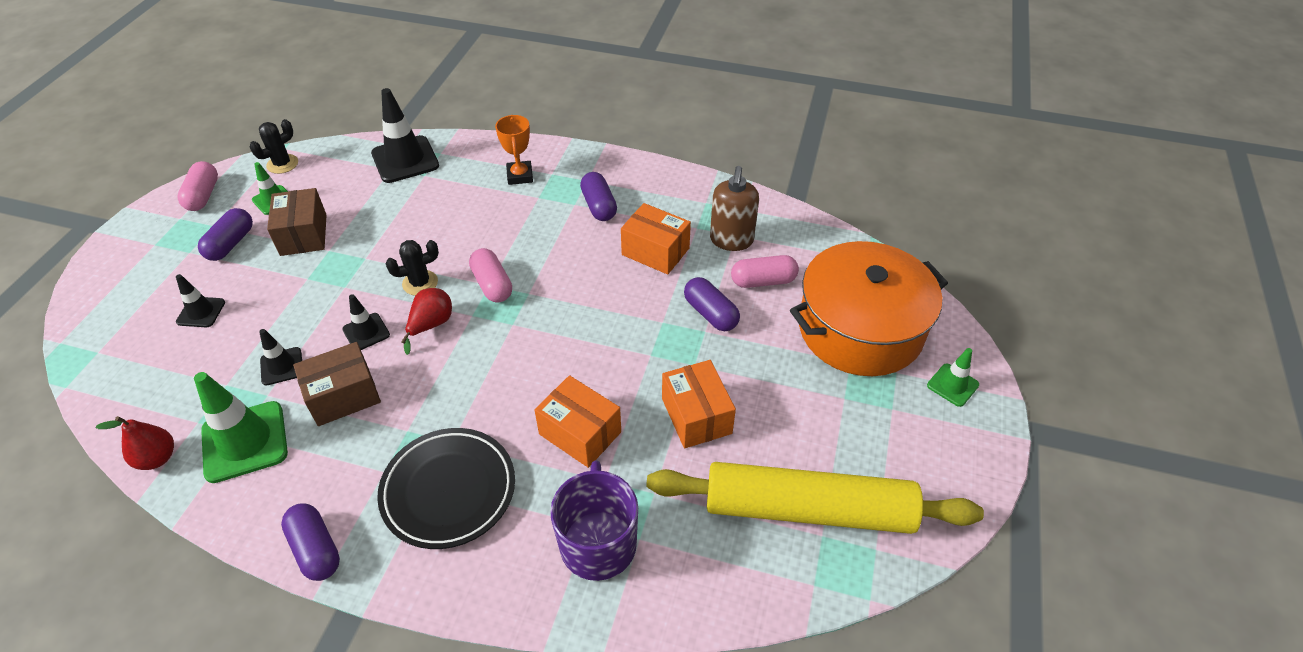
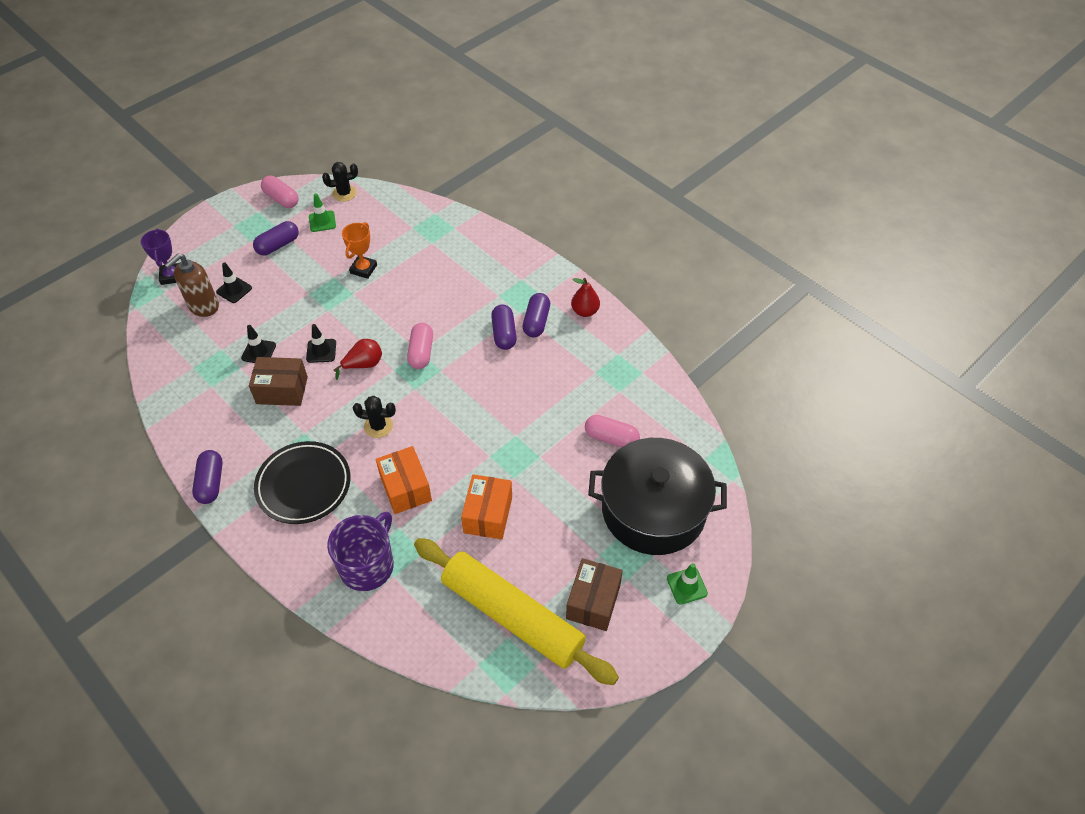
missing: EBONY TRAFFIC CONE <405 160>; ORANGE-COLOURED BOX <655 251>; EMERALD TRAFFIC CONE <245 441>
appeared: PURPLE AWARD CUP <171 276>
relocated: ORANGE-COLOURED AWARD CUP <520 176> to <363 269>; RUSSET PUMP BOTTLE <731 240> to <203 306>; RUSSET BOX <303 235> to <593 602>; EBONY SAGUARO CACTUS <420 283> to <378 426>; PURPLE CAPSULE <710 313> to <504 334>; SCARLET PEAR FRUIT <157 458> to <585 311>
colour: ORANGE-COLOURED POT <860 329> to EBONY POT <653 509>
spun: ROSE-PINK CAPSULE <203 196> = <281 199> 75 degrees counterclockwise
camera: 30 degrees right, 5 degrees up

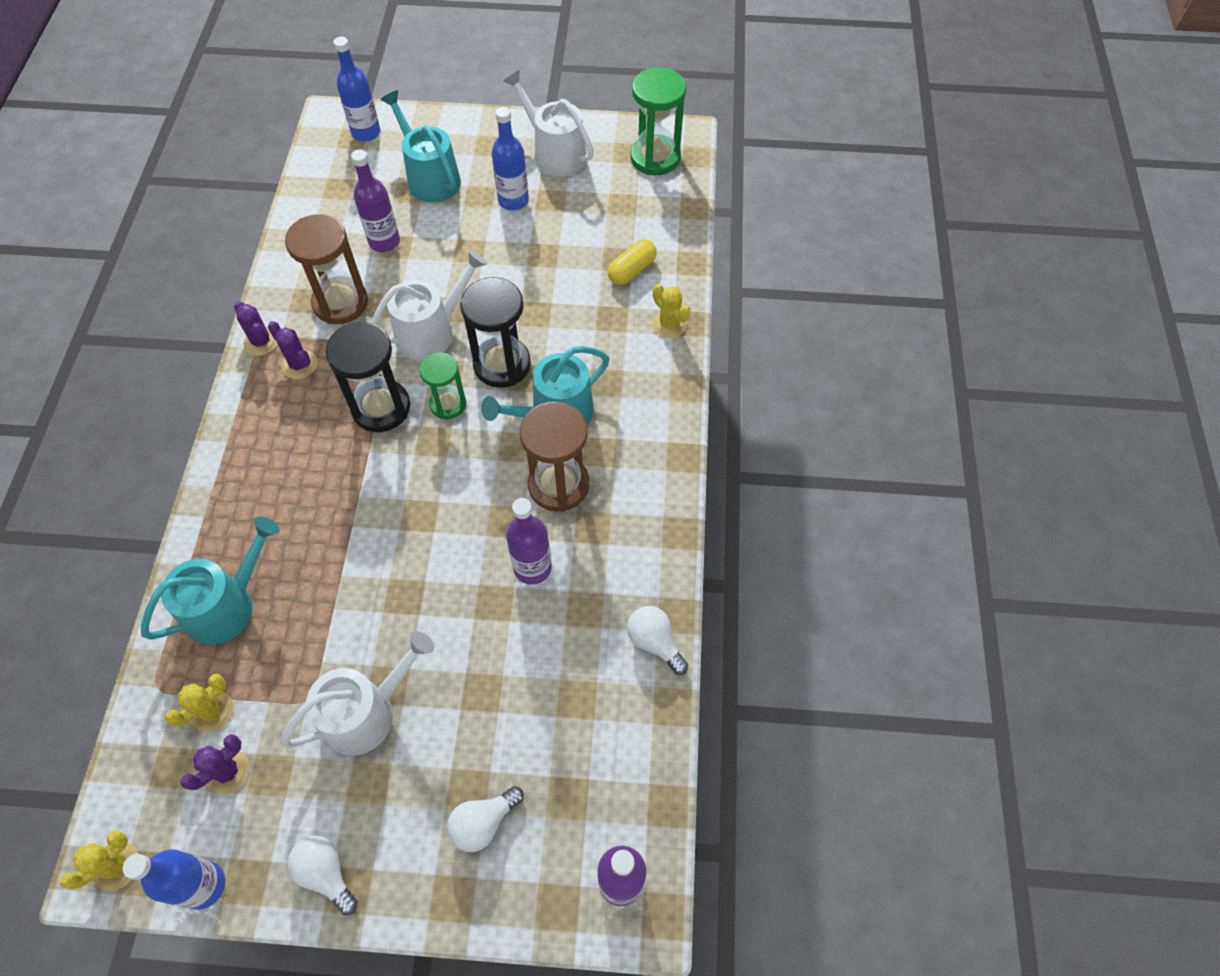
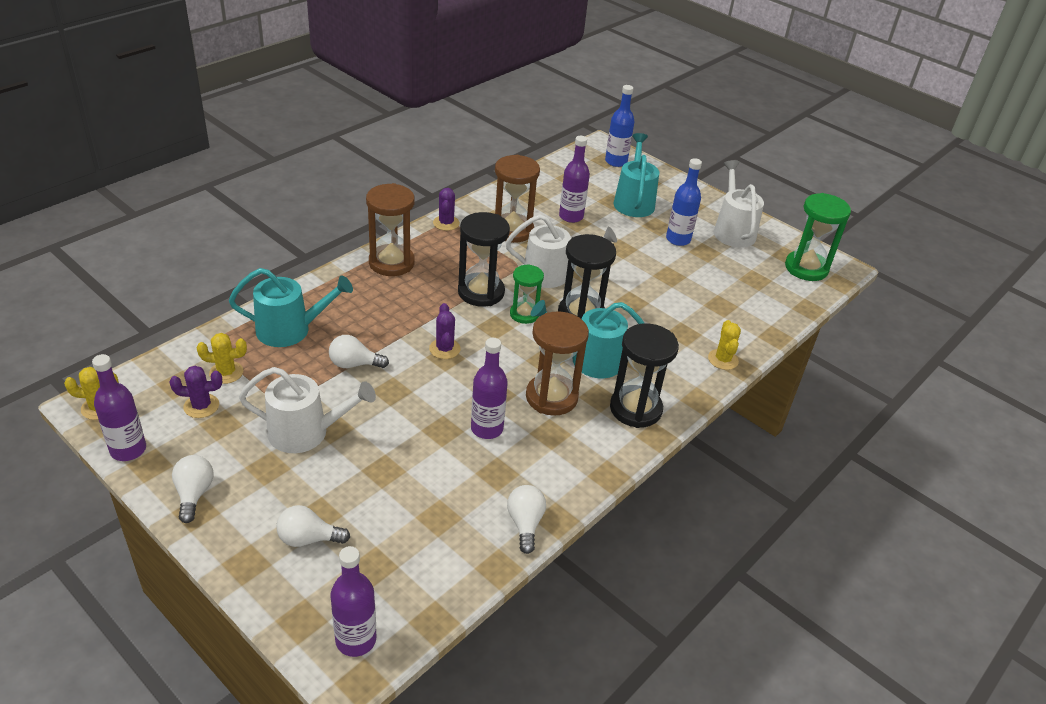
missing: YELLOW CAPSULE <631 270>
appeared: RUSSET SAND TIMER <391 263>; EBONY SAND TIMER <635 409>; SNOW-WHITE BULB <354 364>
relocated: PURPLE SAGUARO CACTUS <299 365> to <444 349>
colour: COBALT FLASK <203 885> to PURPLE FLASK <128 450>
camera: 35 degrees right, 20 degrees down

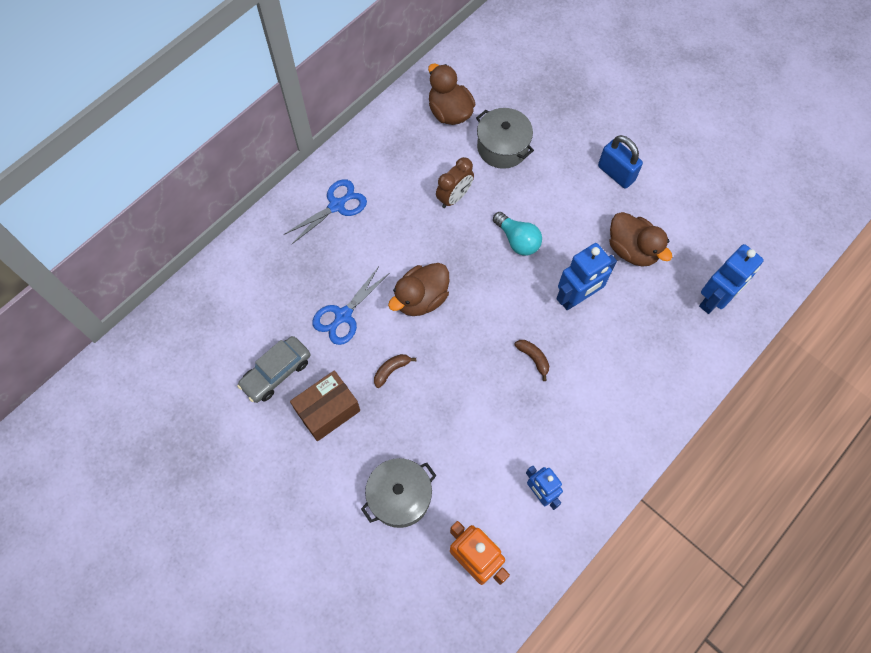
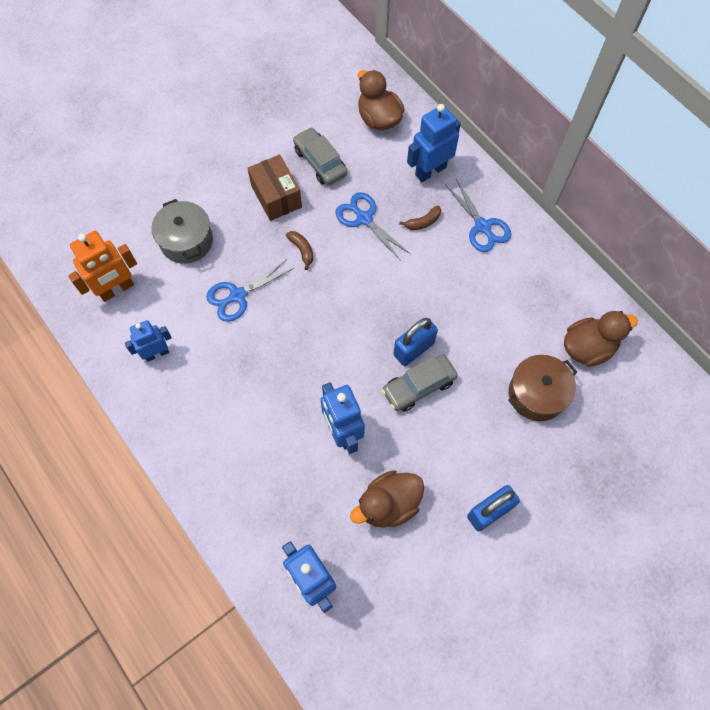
missing: RUSSET BEDSIDE CLOCK <454 197>
appeared: COBALT ROBOT <430 171>; COBALT PAIR OF SCISSORS <238 295>; COBALT SMALL LOCK <413 349>
relocated: RUSSET TOY DUCK <421 299> to <379 119>; RUSSET TOY BANANA <533 358> to <423 222>
exchanged: TEAL BULB <517 240> to GRAY AUTOMOBILE <419 386>
colour: GRAY POT <502 147> to RUSSET POT <536 394>
camera: 100 degrees right, 0 degrees up

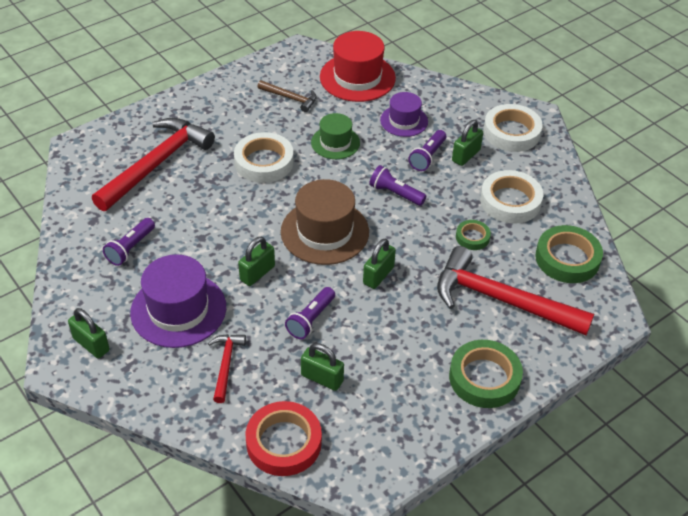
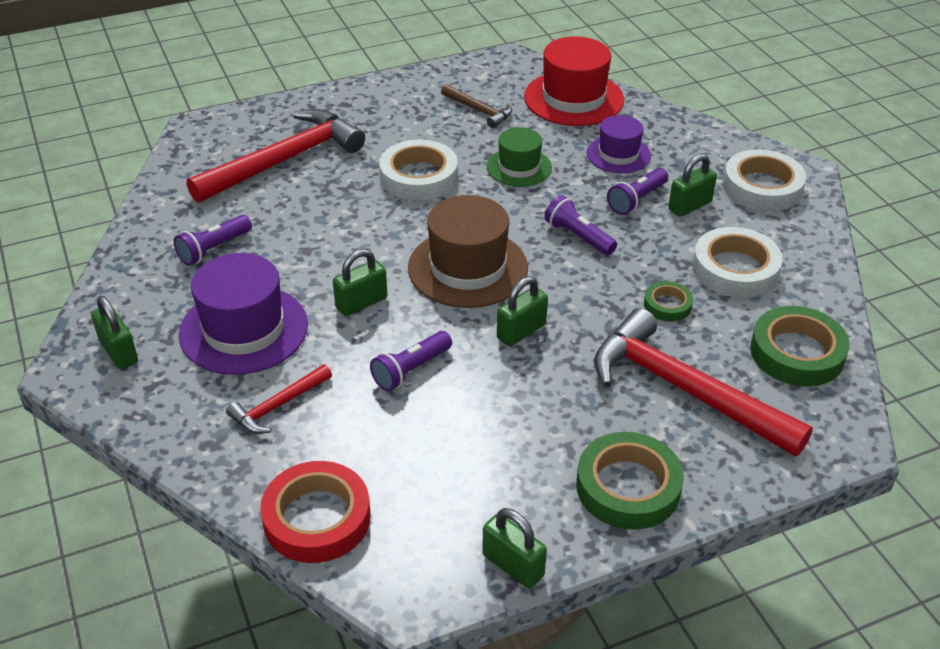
relocated: EMERALD SMALL LOCK <322 378> to <513 565>
spun: SCARLET CLAW HAMMER <226 365> = <278 406> 150 degrees counterclockwise
camera: 15 degrees right, 5 degrees down

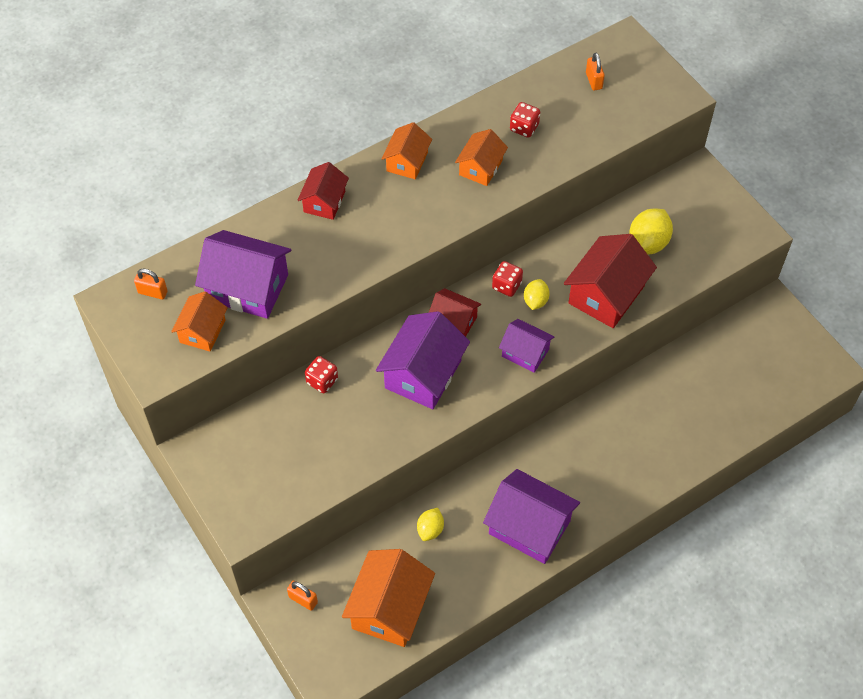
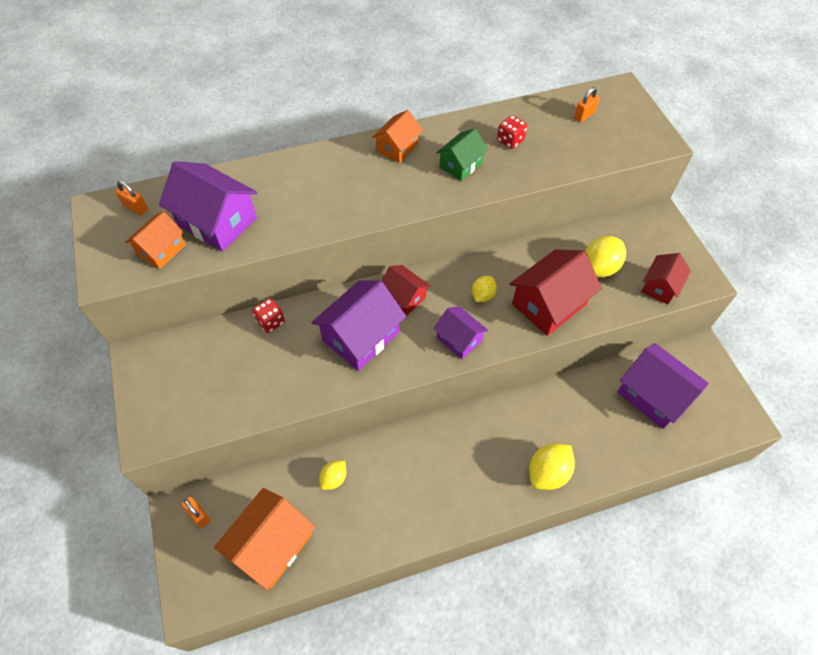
missing: SCARLET DIE <506 286>
appeared: YELLOW LEMON <548 473>
relocated: SCARLET TOY HOUSE <324 201> to <660 286>; PURPLE TOY HOUSE <529 527> to <653 395>
colour: ORANGE-COLOURED TOY HOUSE <480 167> to EMERALD TOY HOUSE <460 165>
spun: ORANGE-COLOURED SMALL LOCK <593 81> = <584 115> 45 degrees clockwise
camera: 15 degrees right, 0 degrees up

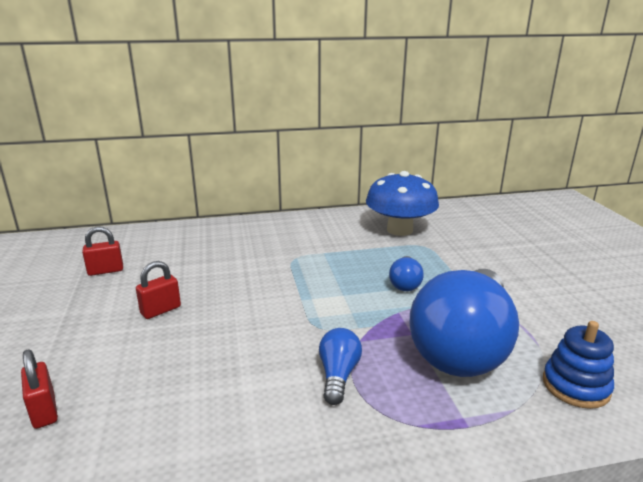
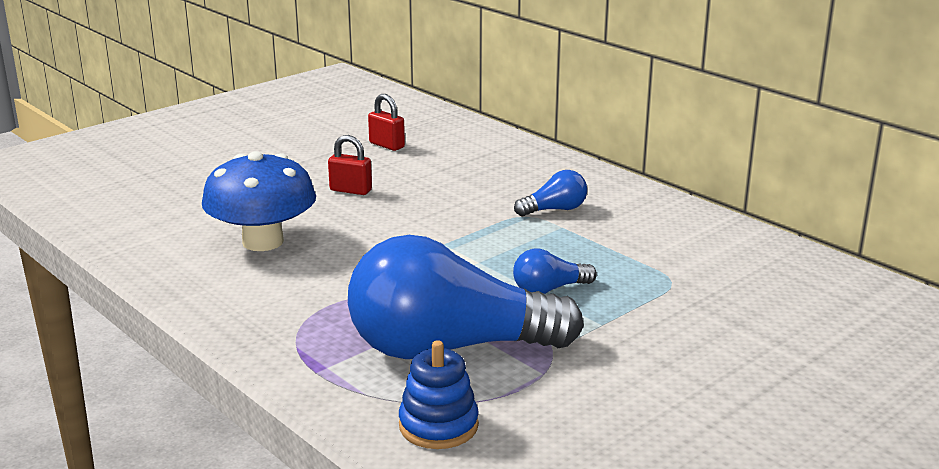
missing: SCARLET SMALL LOCK <44 411>
relocated: COBALT TOADSTOOL <399 230> to <263 242>; COBALT BULB <338 375> to <554 210>
camera: 60 degrees right, 0 degrees up

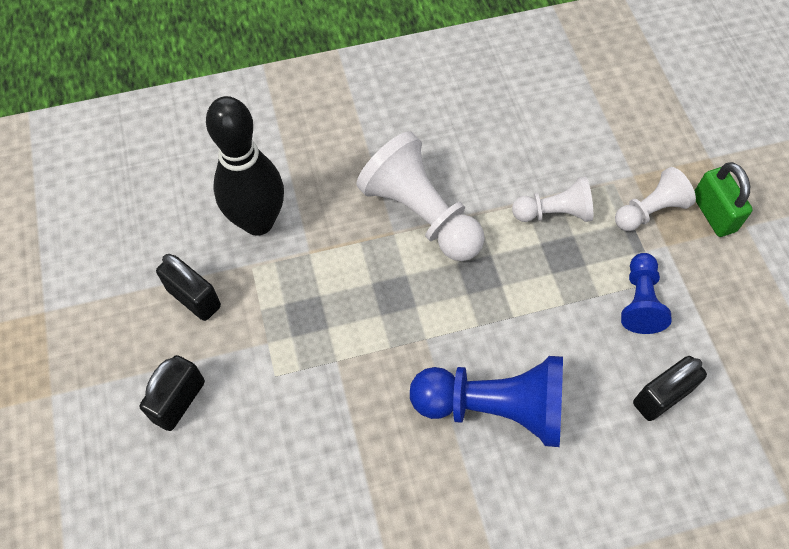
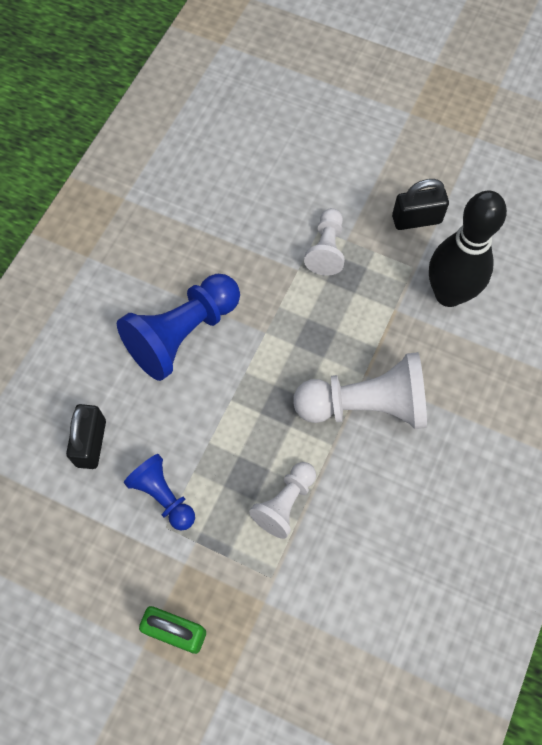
missing: EBONY SMALL LOCK <179 401>
relocated: SNOW-WHITE CHESS PAWN <650 211> to <326 249>
camera: 130 degrees right, 5 degrees up

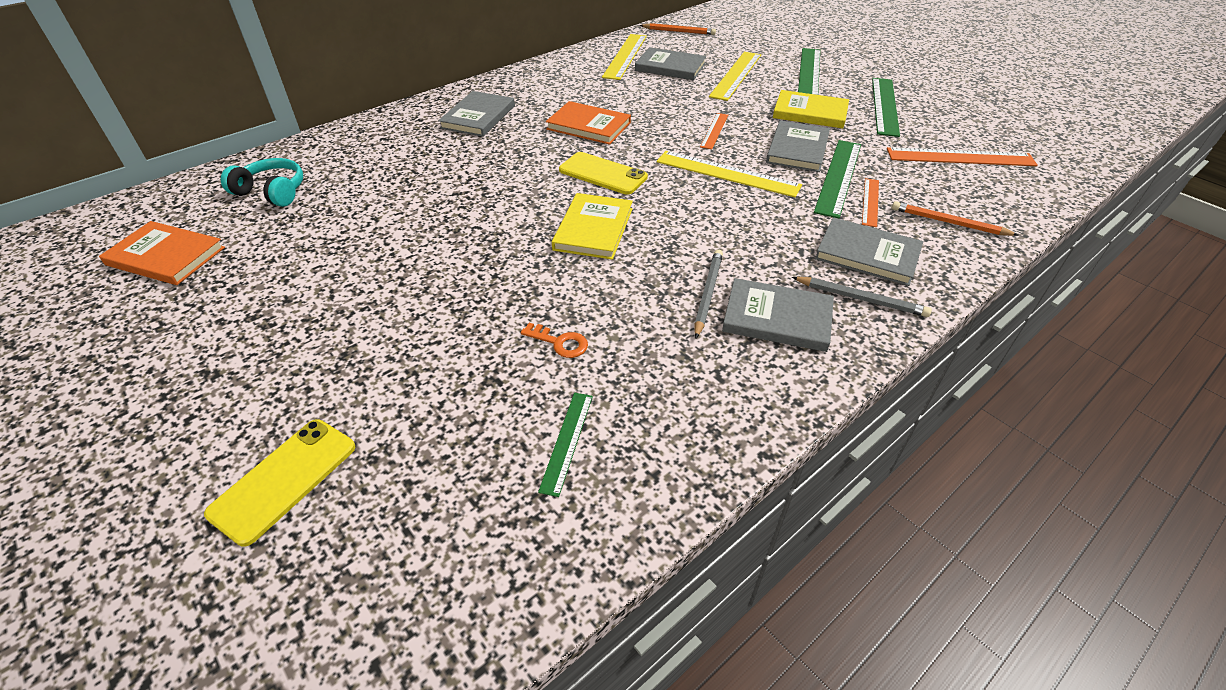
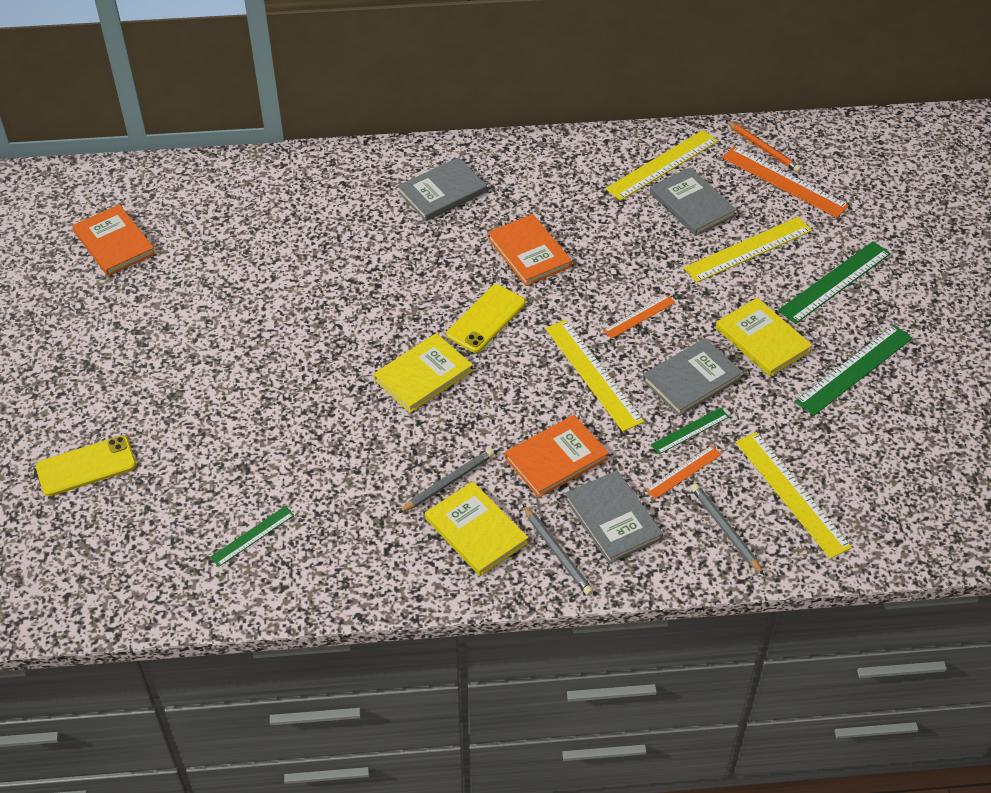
missing: TEAL HEADSET <272 192>; ORANGE-COLOURED DOOR KEY <559 342>
appeared: ORANGE-COLOURED HARDCOVER <556 458>; YELLOW MEASURING STICK <792 493>
relocated: ORANGE-COLOURED MEASURING STICK <960 157> to <784 181>
colour: ORANGE-COLOURED LEAD PENCIL <949 222> to GRAY LEAD PENCIL <725 530>; GRAY HARDCOVER <777 318> to YELLOW HARDCOVER <476 531>
spun: YELLOW PHONE <603 174> = <486 319> 60 degrees clockwise
size: EMERALD MEASURING STICK <839 177> = <690 431> x0.56
camera: 35 degrees right, 5 degrees up

